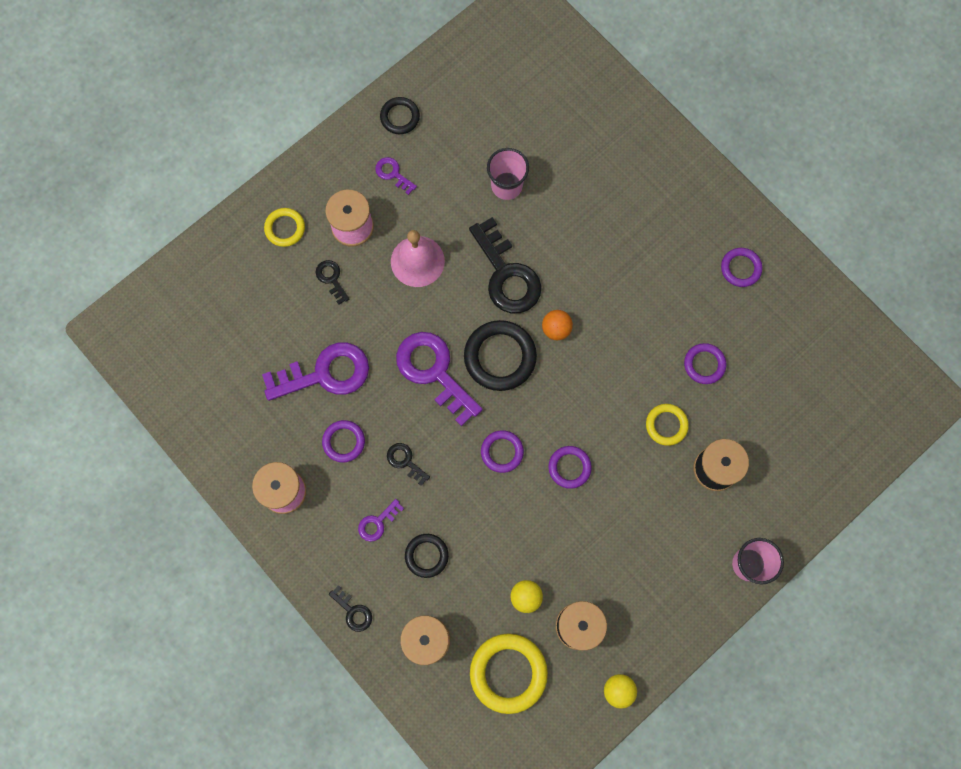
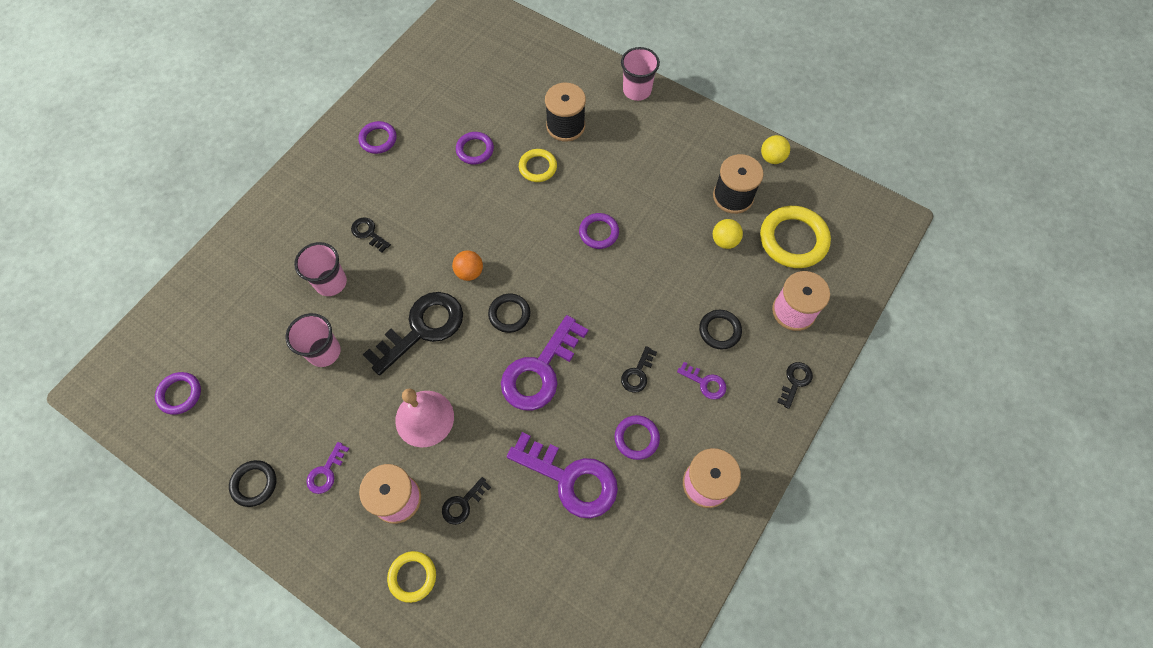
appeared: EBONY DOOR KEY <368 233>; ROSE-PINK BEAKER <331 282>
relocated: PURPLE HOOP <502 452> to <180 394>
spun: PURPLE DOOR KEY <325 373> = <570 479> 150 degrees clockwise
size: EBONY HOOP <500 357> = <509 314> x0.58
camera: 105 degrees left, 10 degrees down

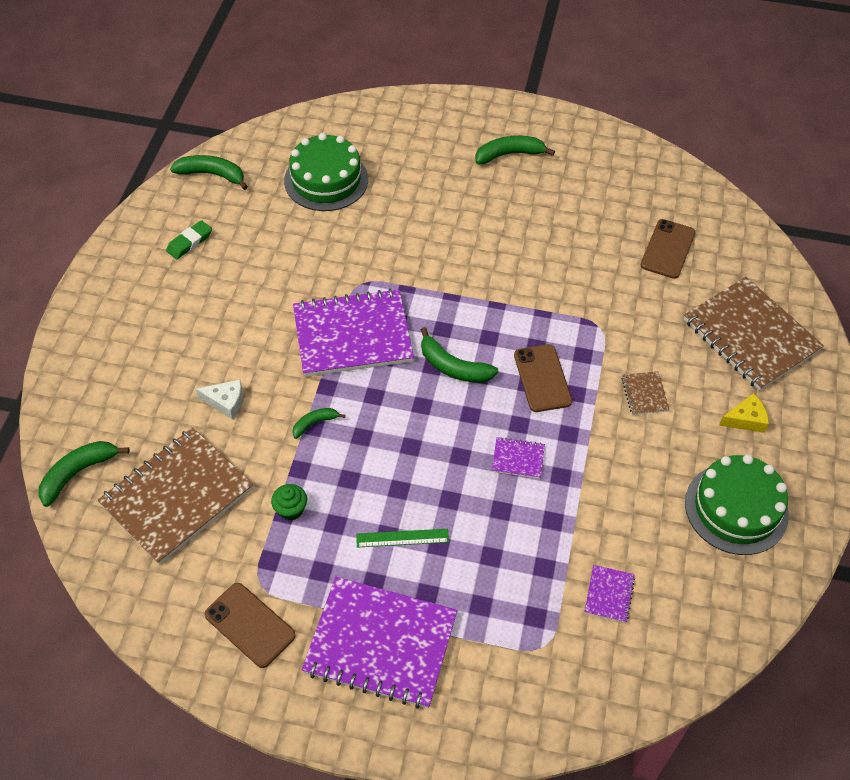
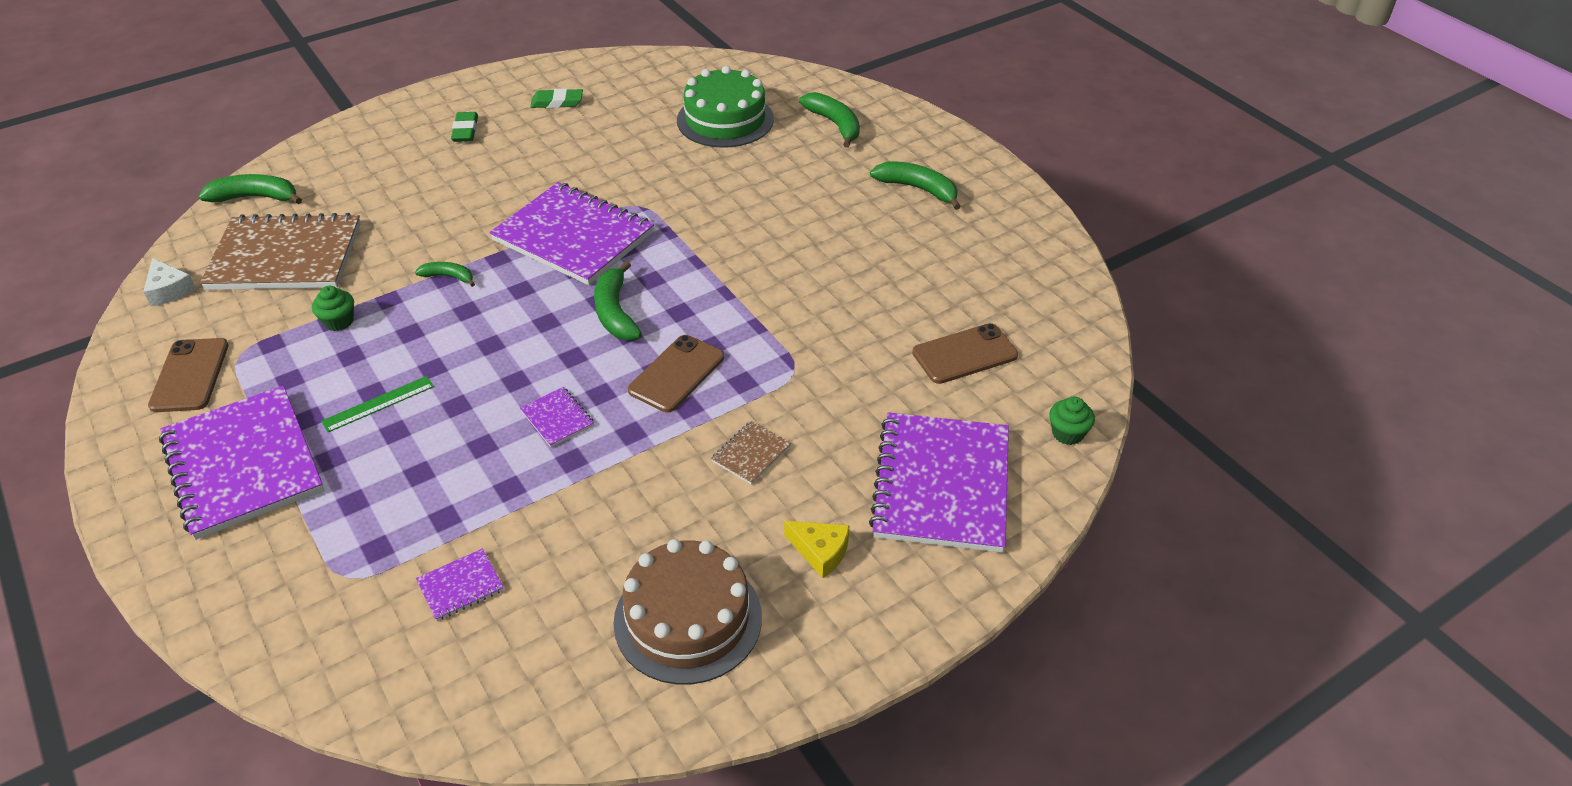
appeared: EMERALD GUM ERASER <465 130>; EMERALD FAIRY CAKE <1067 433>
relocated: EMERALD TOY BANANA <212 175> to <835 124>; SNOW-WHITE CHEESE WEDGE <225 402> to <169 290>
colour: RUSSET NOTEPAD <751 335> to PURPLE NOTEPAD <941 485>; EMERALD CAKE <736 508> to RUSSET CAKE <688 619>
spun: EMERALD MEASURING STICK <402 538> = <378 404> 75 degrees counterclockwise
camera: 45 degrees right, 10 degrees down

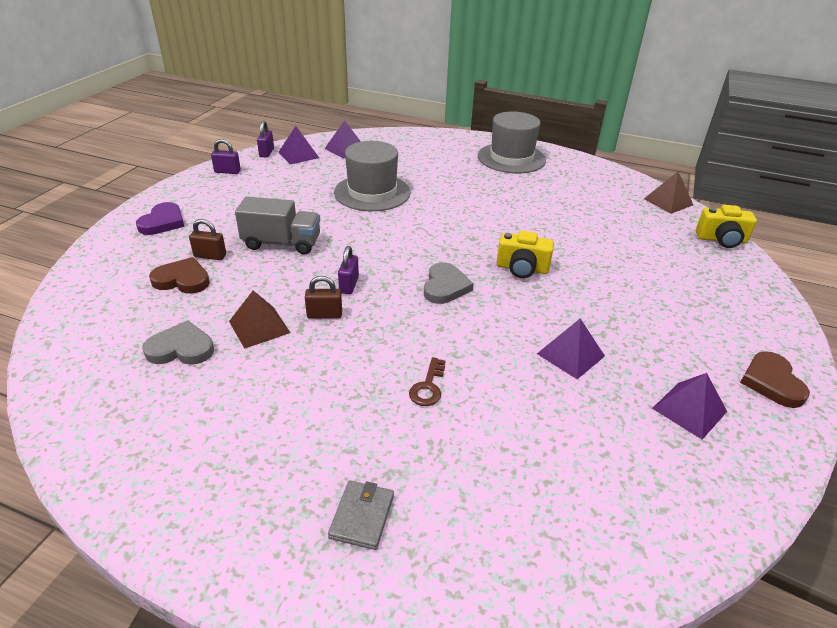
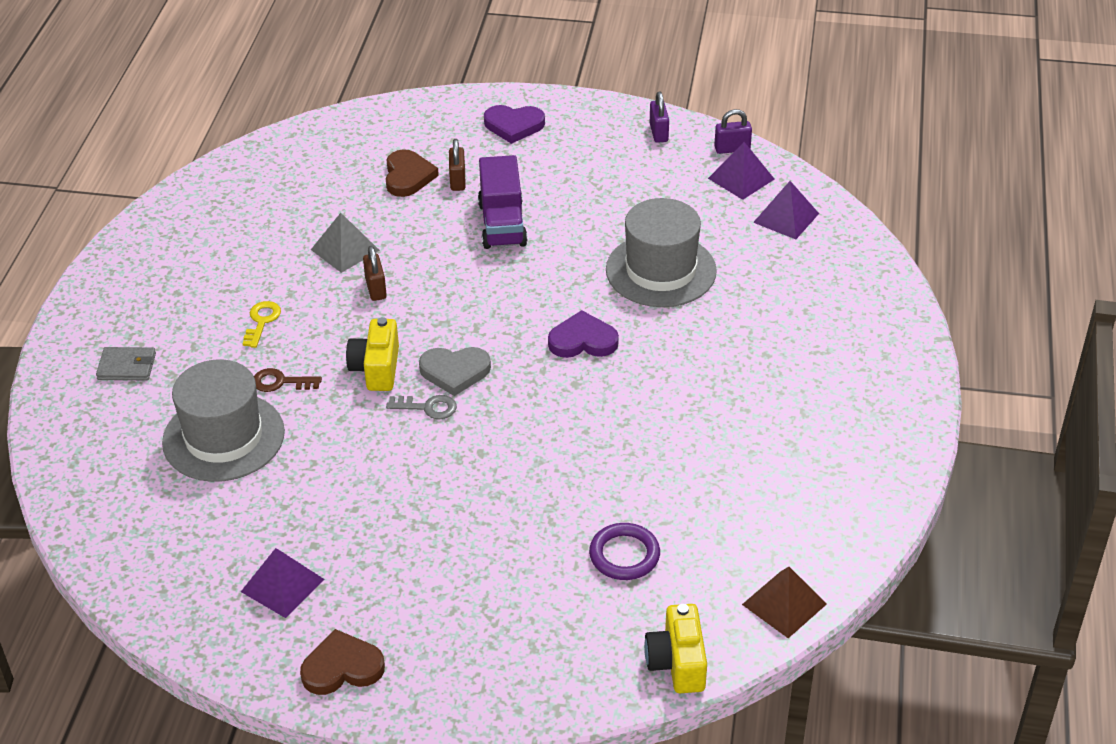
missing: PURPLE SMALL LOCK <349 285>; PURPLE SOLID PYRAMID <570 354>; GRAY HEART <181 348>
appeared: YELLOW DOOR KEY <262 321>; PURPLE HEART <583 340>; GRAY DOOR KEY <428 407>; PURPLE HOOP <624 555>
relocated: GRAY TALL HAT <511 158> to <223 437>; YELLOW CAMERA <522 268> to <376 369>
colour: GRAY TOY TRUCK <282 243> to PURPLE TOY TRUCK <502 224>; RUSSET SOLID PYRAMID <259 327> to GRAY SOLID PYRAMID <345 250>
camera: 80 degrees right, 5 degrees up

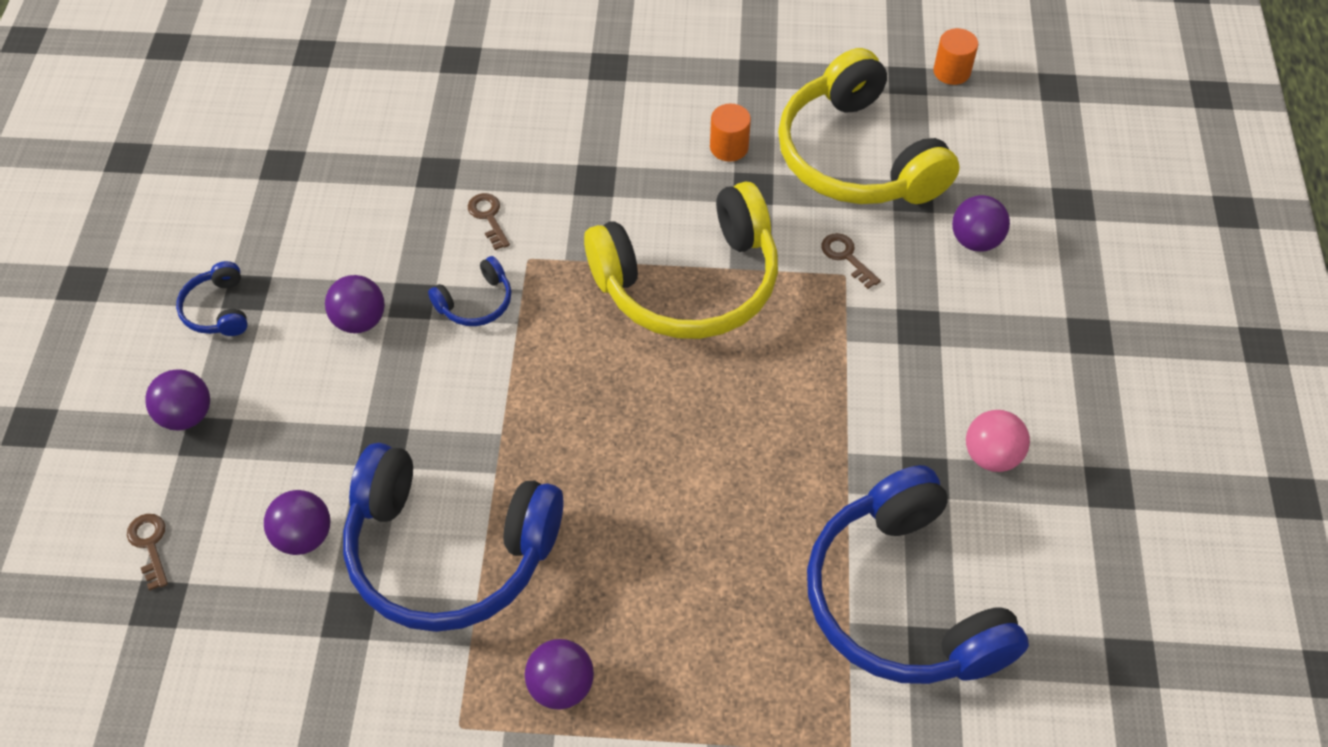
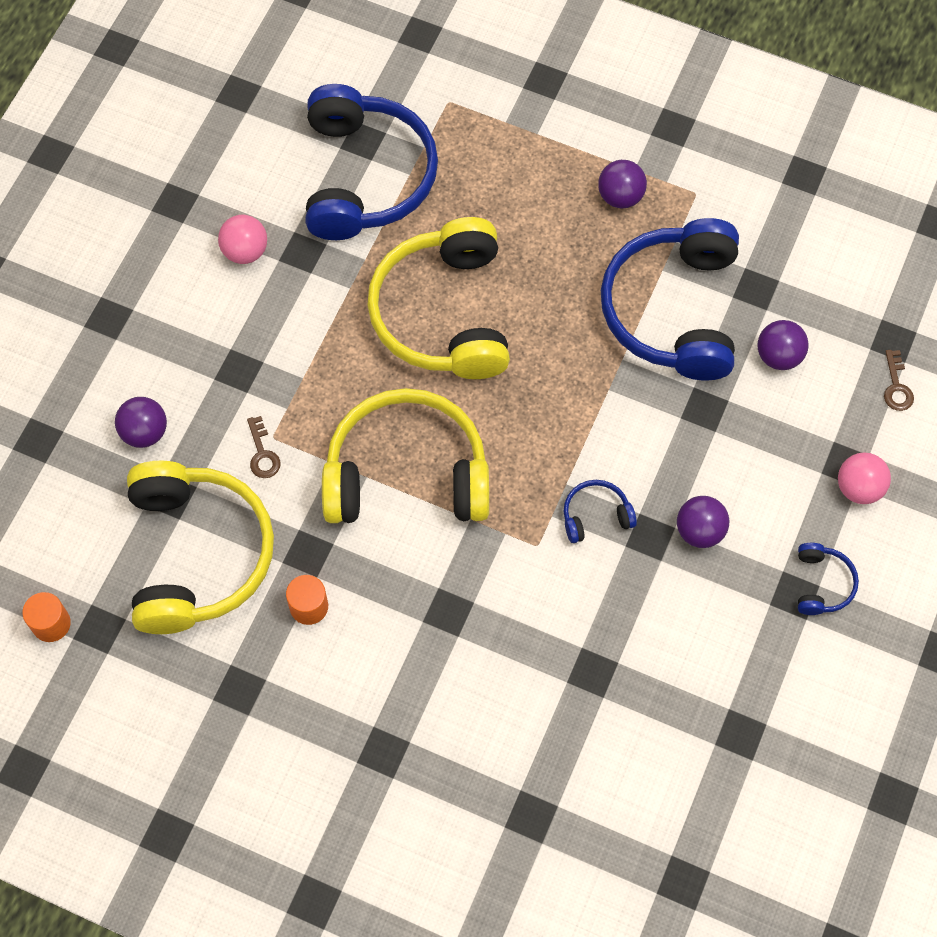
missing: RUSSET DOOR KEY <488 217>
appeared: YELLOW HEADSET <444 313>
colour: PURPLE SPHERE <187 415> to ROSE-PINK SPHERE <859 488>
spun: COBALT HEADSET <449 551> = <673 310> 120 degrees counterclockwise
camera: 160 degrees left, 10 degrees up

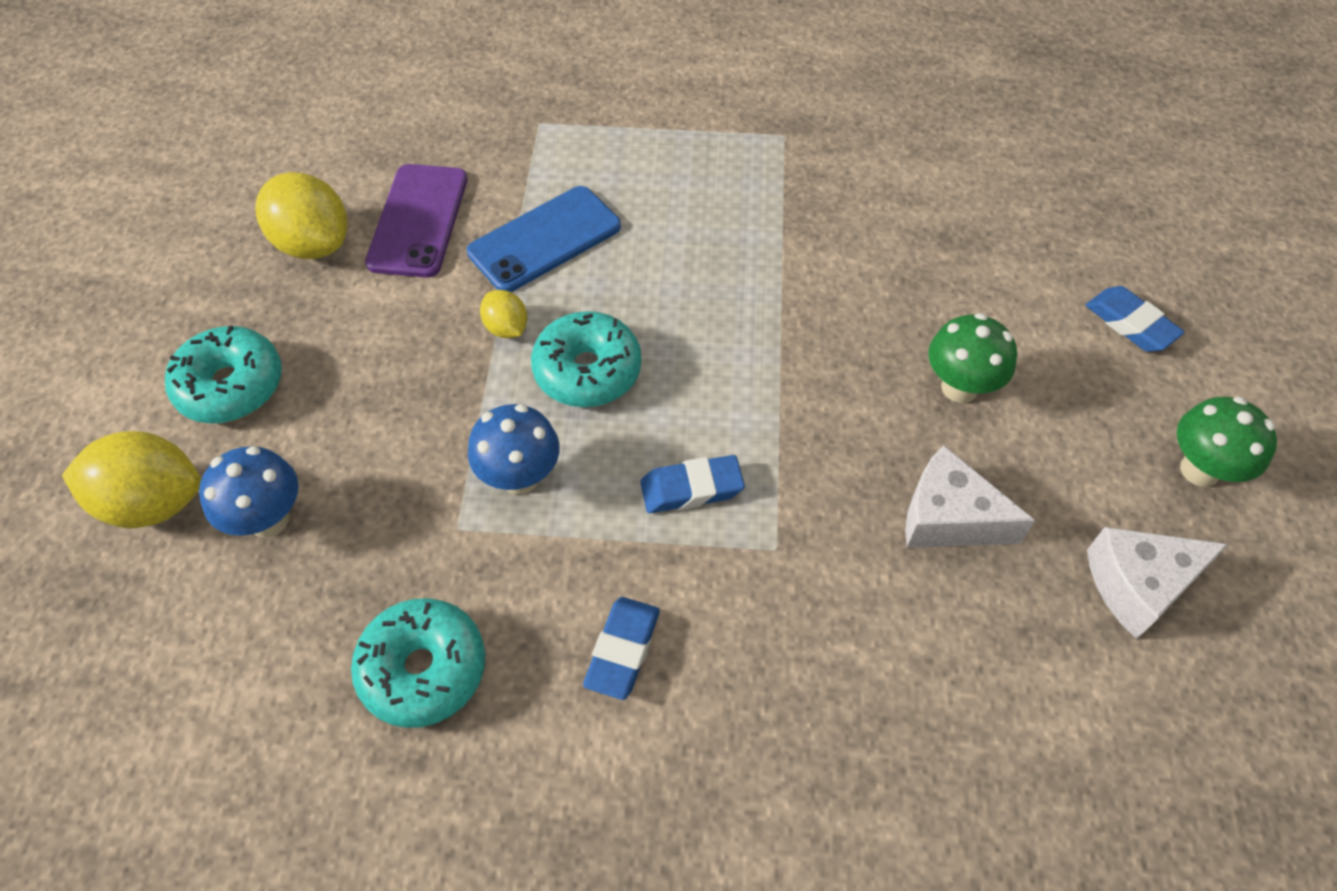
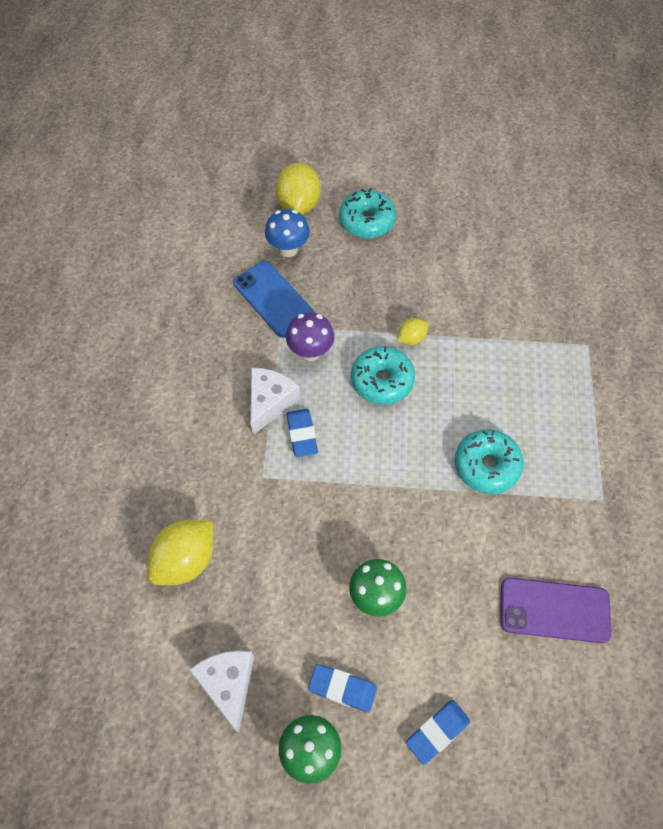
relocated: PURPLE PHONE <418 220> to <554 610>; YELLOW LEMON <313 244> to <186 560>; COBALT PHONE <544 239> to <273 299>; SNOW-WHITE CHEESE WEDGE <948 518> to <269 402>; COBALT GUM ERASER <622 650> to <342 688>; TEAL DOUGHNUT <423 669> to <486 466>
colour: COBALT TOADSTOOL <520 477> to PURPLE TOADSTOOL <310 352>
camera: 90 degrees right, 5 degrees up

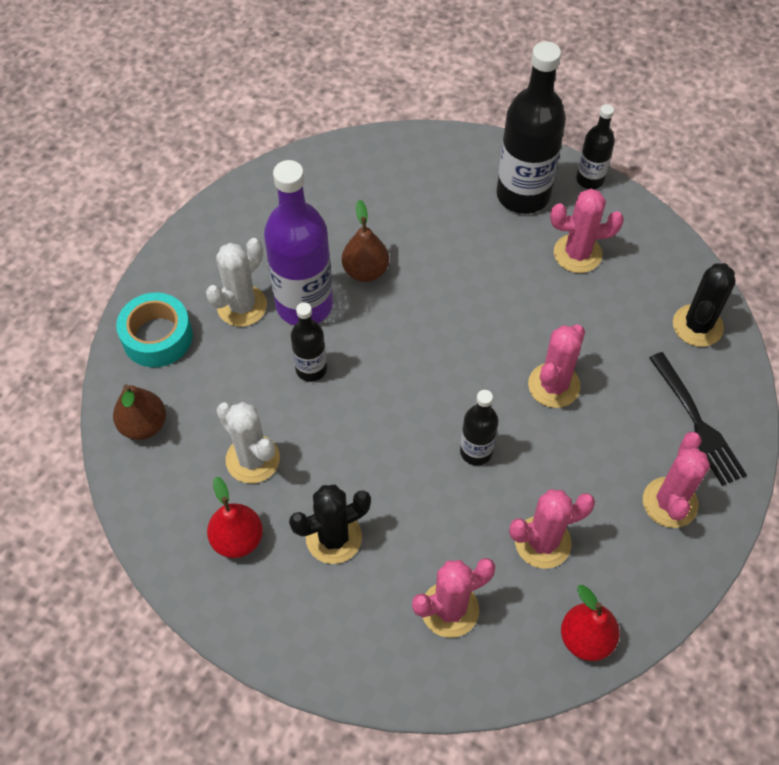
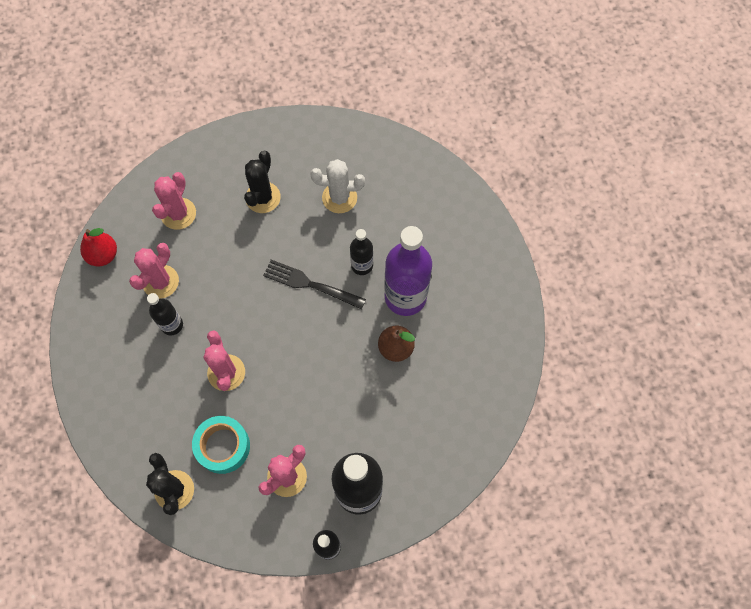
missing: SNOW-WHITE SAGUARO CACTUS <242 306>; RUSSET PEAR FRUIT <144 425>; ROSE-PINK SAGUARO CACTUS <670 502>; SCARLET PEAR FRUIT <237 539>
relocated: TEAL STICKY TAPE <157 337> to <223 446>; EBONY DINNER FORK <697 423> to <310 284>; EBONY FLASK <476 451> to <172 325>
camera: 135 degrees right, 10 degrees up

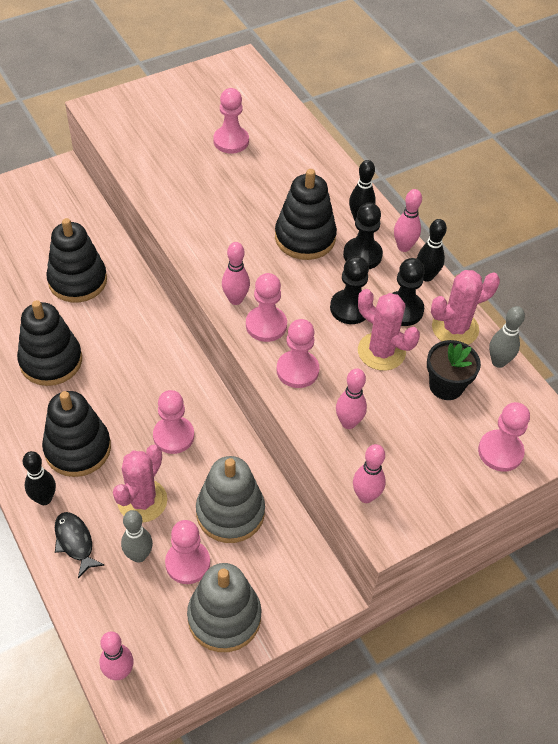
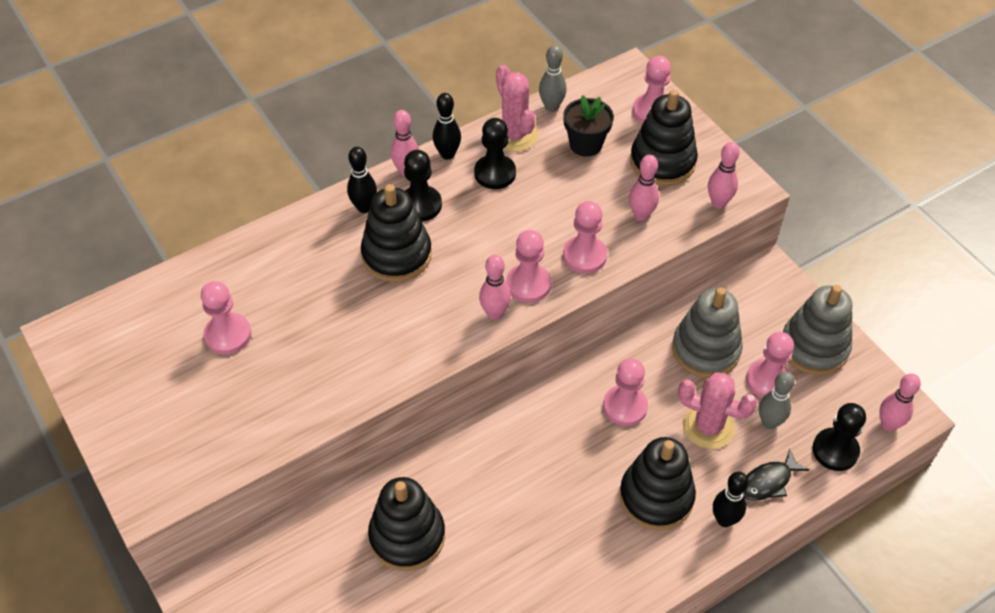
missing: ROSE-PINK SAGUARO CACTUS <381 351>
relocated: EBONY CHESS PAWN <350 308> to <835 450>; EBONY STACKING RINGS <51 361> to <662 162>
camera: 90 degrees left, 0 degrees up

